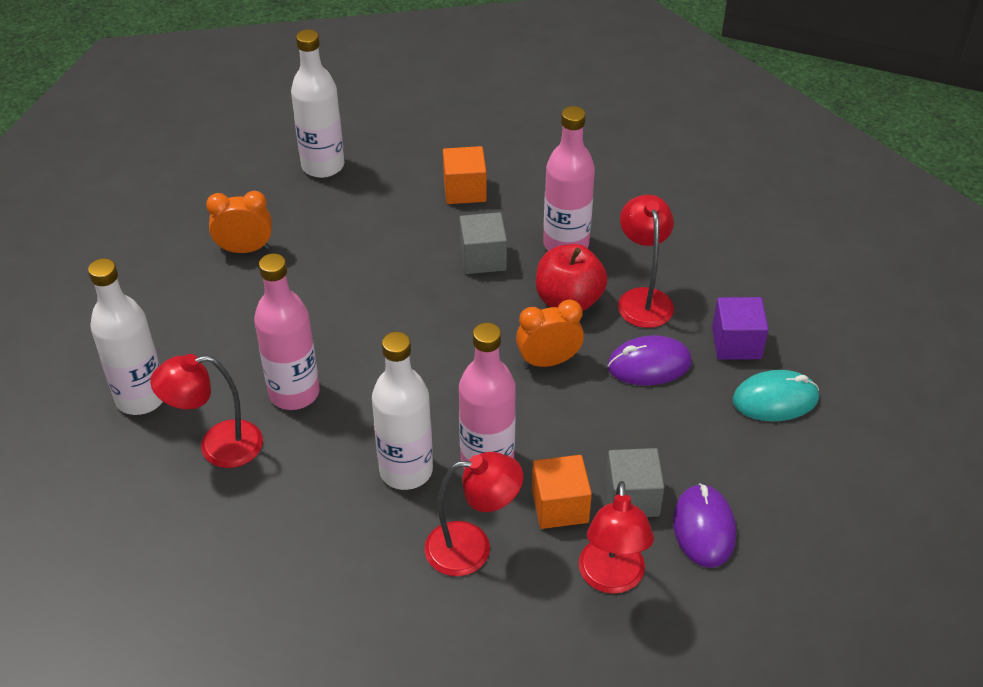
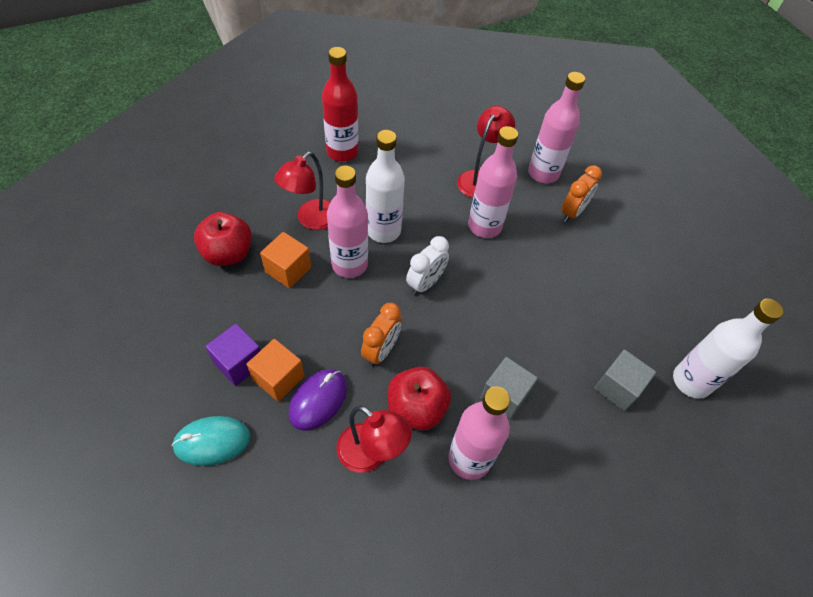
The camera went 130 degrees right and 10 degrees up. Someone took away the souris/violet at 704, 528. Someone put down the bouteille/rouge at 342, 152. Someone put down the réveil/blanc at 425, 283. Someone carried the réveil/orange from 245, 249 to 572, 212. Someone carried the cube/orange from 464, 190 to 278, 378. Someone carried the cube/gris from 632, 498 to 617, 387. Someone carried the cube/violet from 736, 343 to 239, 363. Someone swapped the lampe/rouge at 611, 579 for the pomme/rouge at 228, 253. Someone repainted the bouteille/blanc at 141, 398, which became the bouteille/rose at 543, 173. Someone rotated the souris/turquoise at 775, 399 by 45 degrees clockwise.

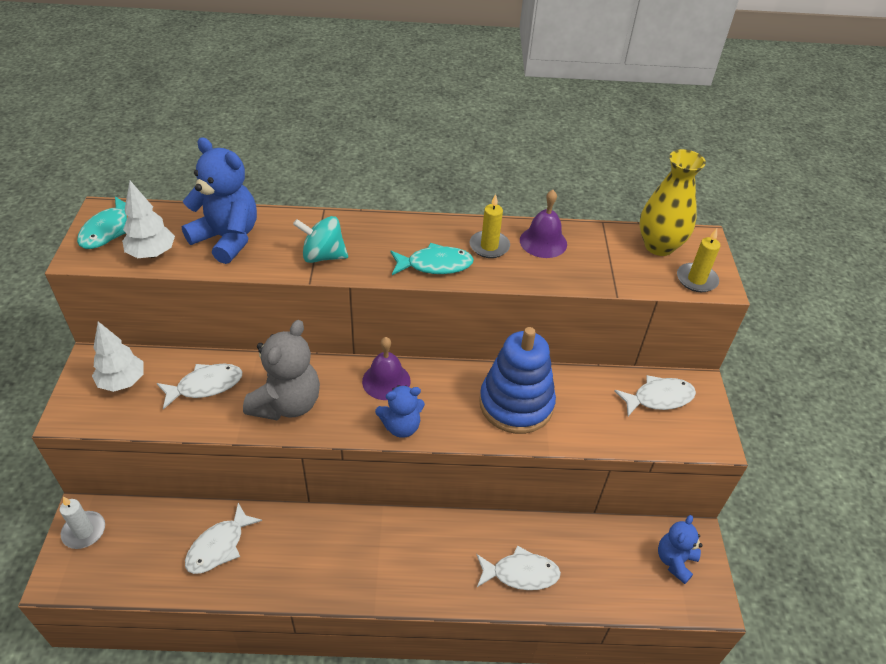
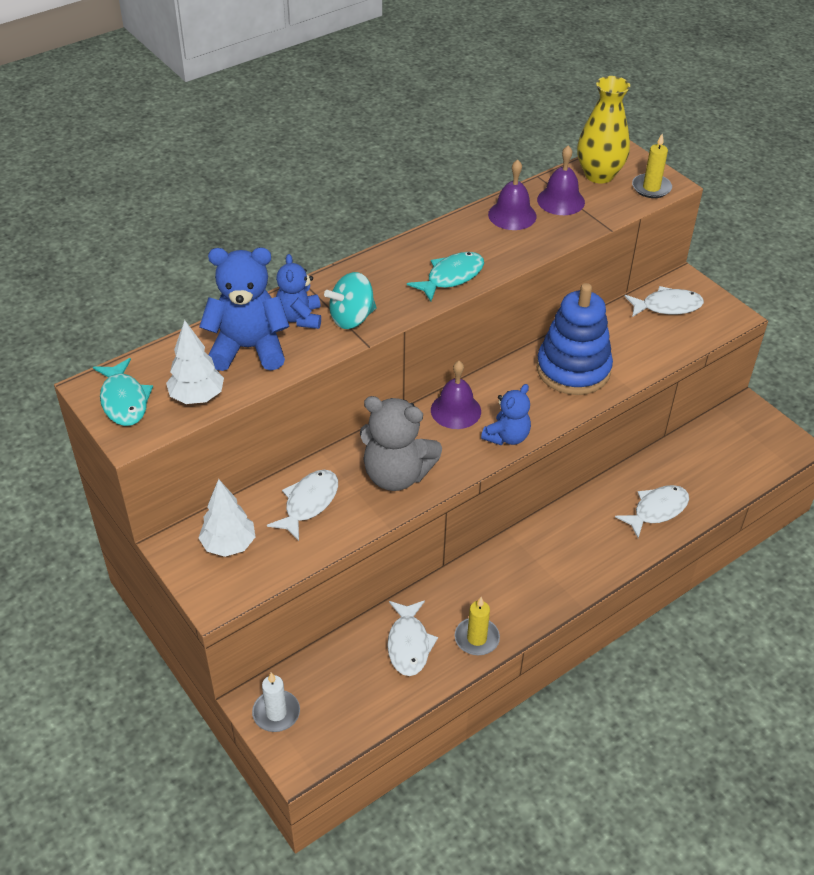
The camera went 35 degrees left and 0 degrees up. Someone put down the cloche/violet at 561, 201. Someone carried the bougie/jaune from 489, 246 to 476, 638. Someone carried the ours en peluche/bleu from 675, 561 to 300, 318. Someone rotated the ours en peluche/gris at 287, 404 by 120 degrees clockwise. Someone rotated the poisson/blanc at 658, 398 by 45 degrees clockwise.

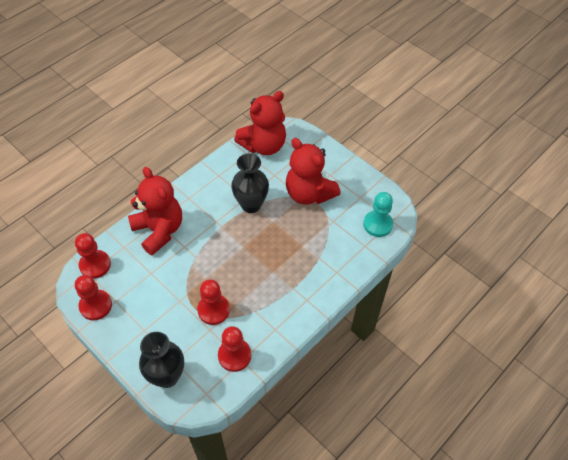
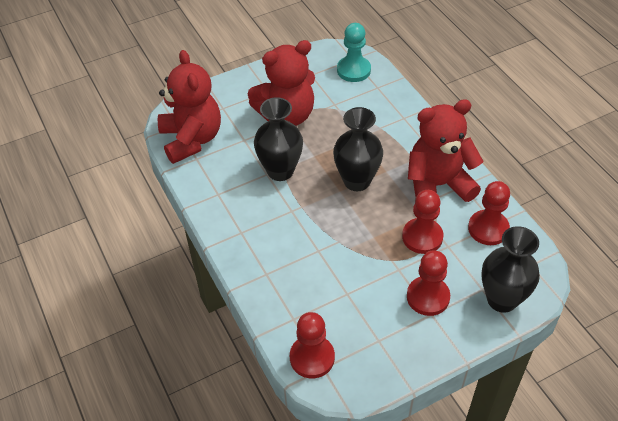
The camera went 70 degrees left and 5 degrees down. Someone put down the vase/noir at 357, 181. Someone carried the pion/rouge from 95, 305 to 428, 297. Someone carried the ours en peluche/rouge from 159, 230 to 437, 185.

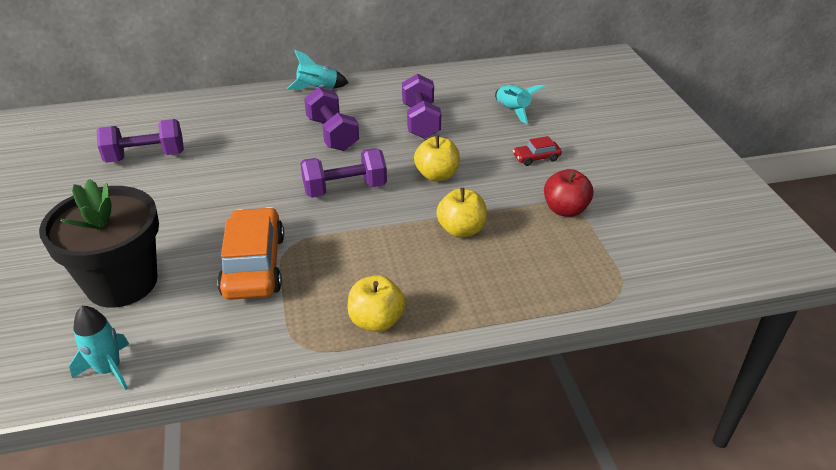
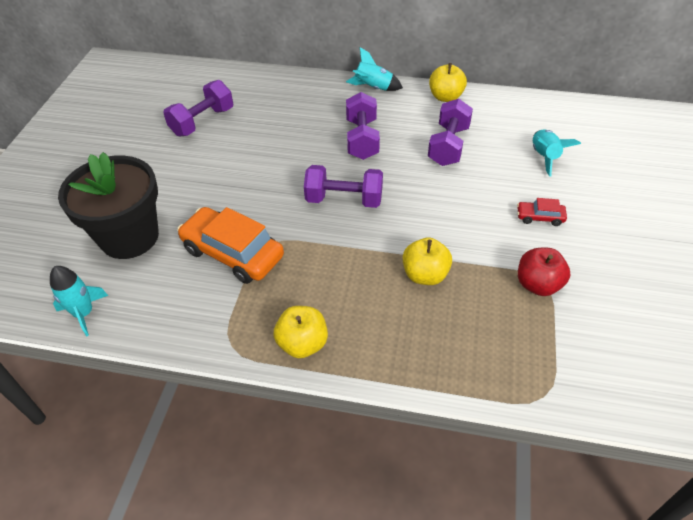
The camera went 25 degrees right and 10 degrees up. Someone carried the pomme/jaune from 437, 175 to 445, 97. Someone rotated the haltère/violet at 145, 156 by 60 degrees counterclockwise. Someone rotated the voiture/orange at 254, 265 by 75 degrees counterclockwise.

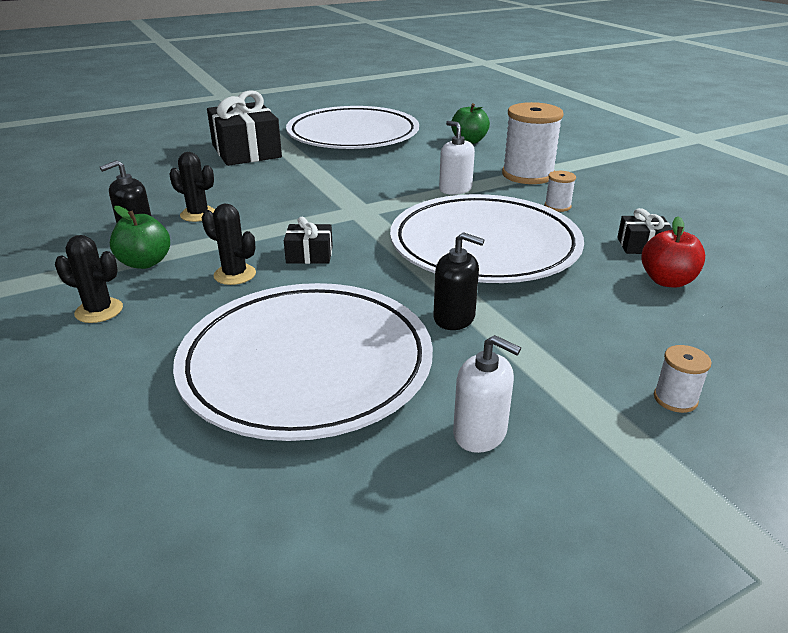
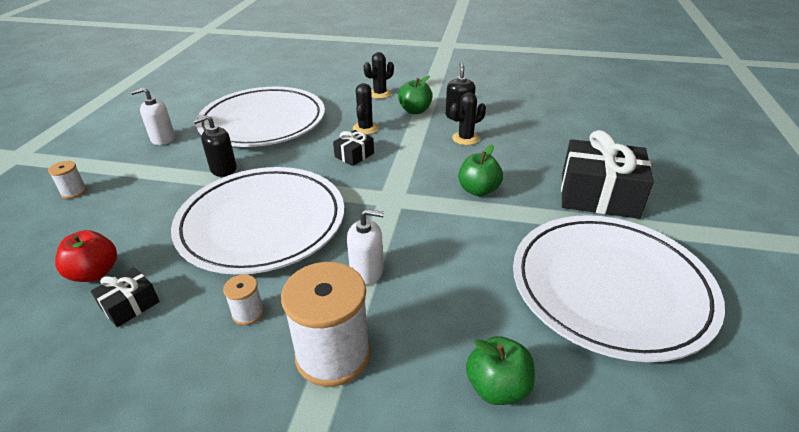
The camera went 130 degrees right and 5 degrees up. Someone put down the pomme/vert at 478, 190. Someone rotated the cactus/noir at 235, 274 by 60 degrees counterclockwise.

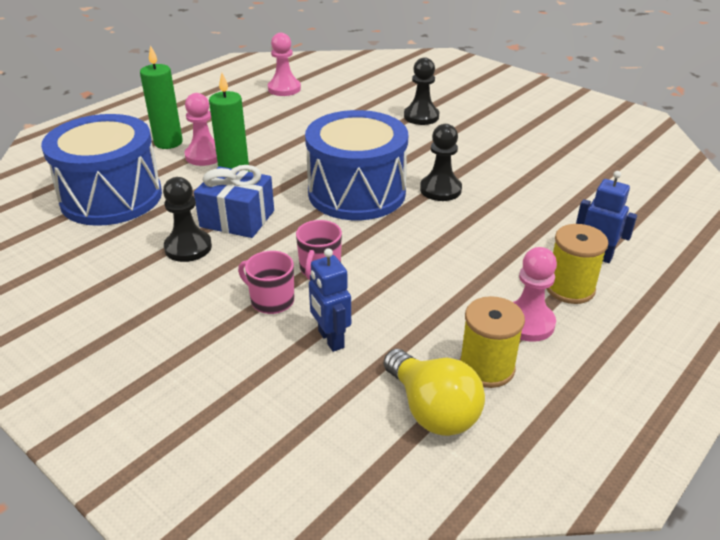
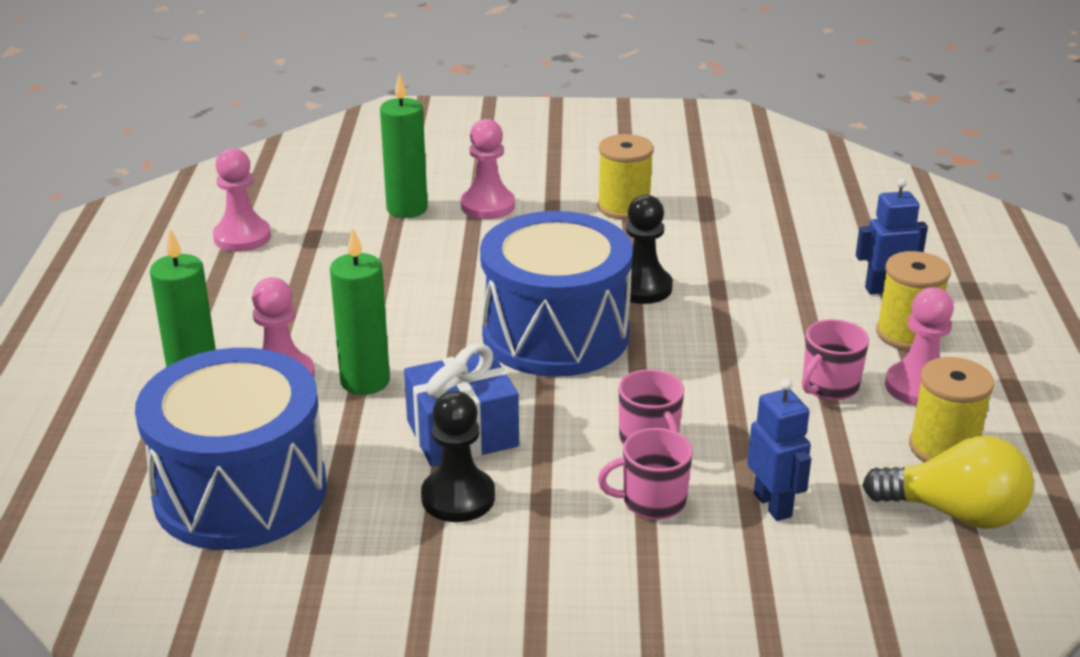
The camera went 40 degrees left and 5 degrees down. Someone put down the bougie/vert at 407, 209. Someone put down the bobine/jaune at 624, 207. Someone put down the tasse/rose at 829, 386. Someone repainted the pion/noir at 421, 116, which became the pion/rose at 487, 206. Someone rotated the robot/bleu at 330, 339 by 135 degrees counterclockwise.

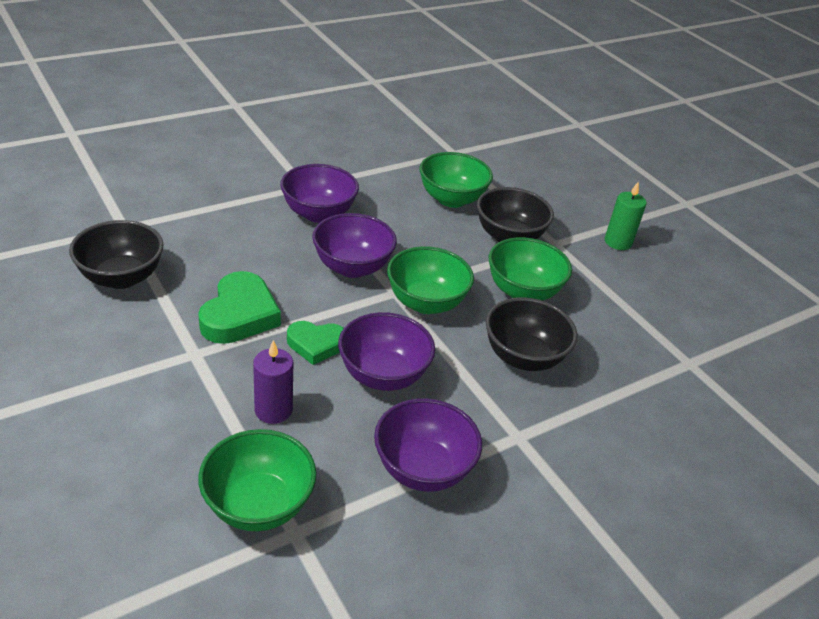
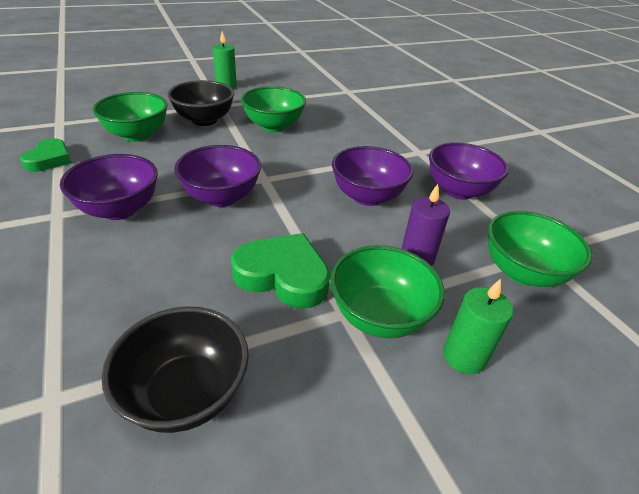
The camera went 80 degrees left and 0 degrees up. Someone took away the bol/noir at 523, 357. Someone put down the bougie/vert at 464, 356. Someone carried the cœur/vert from 316, 344 to 49, 159. Someone carried the bol/vert from 426, 303 to 379, 316.

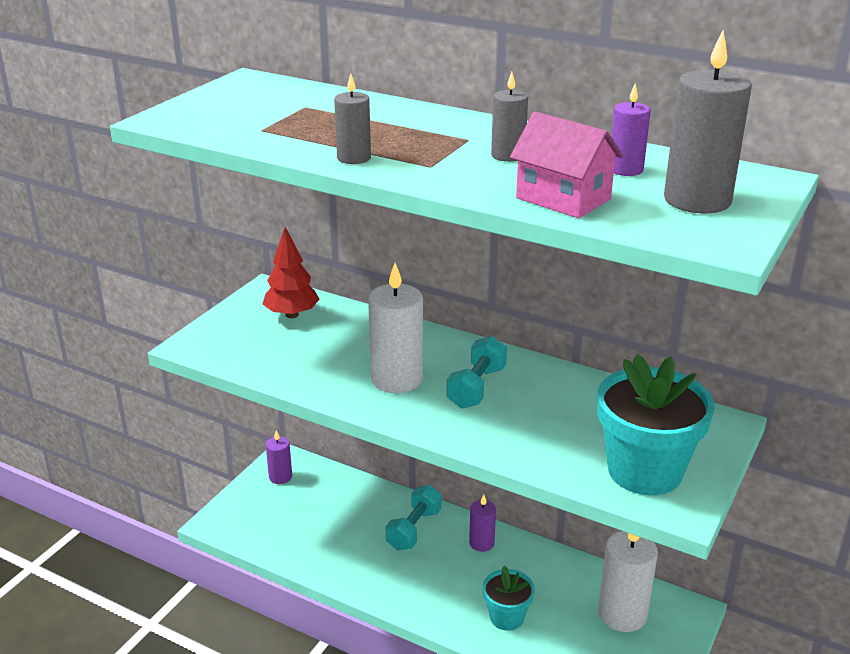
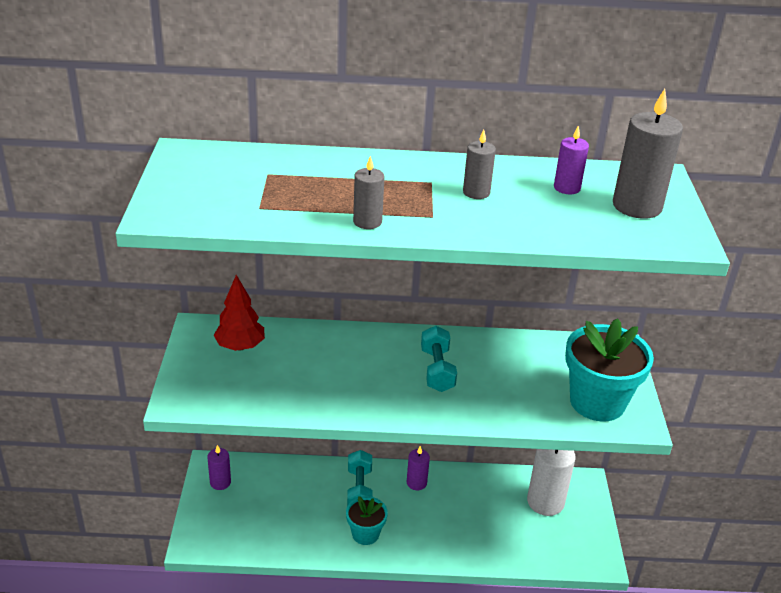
The camera went 30 degrees left and 5 degrees up. Someone took away the bougie/blanc at 396, 379. Someone took away the maison/rose at 563, 199. Someone carried the pot de fleurs/turquoise from 506, 617 to 365, 534.

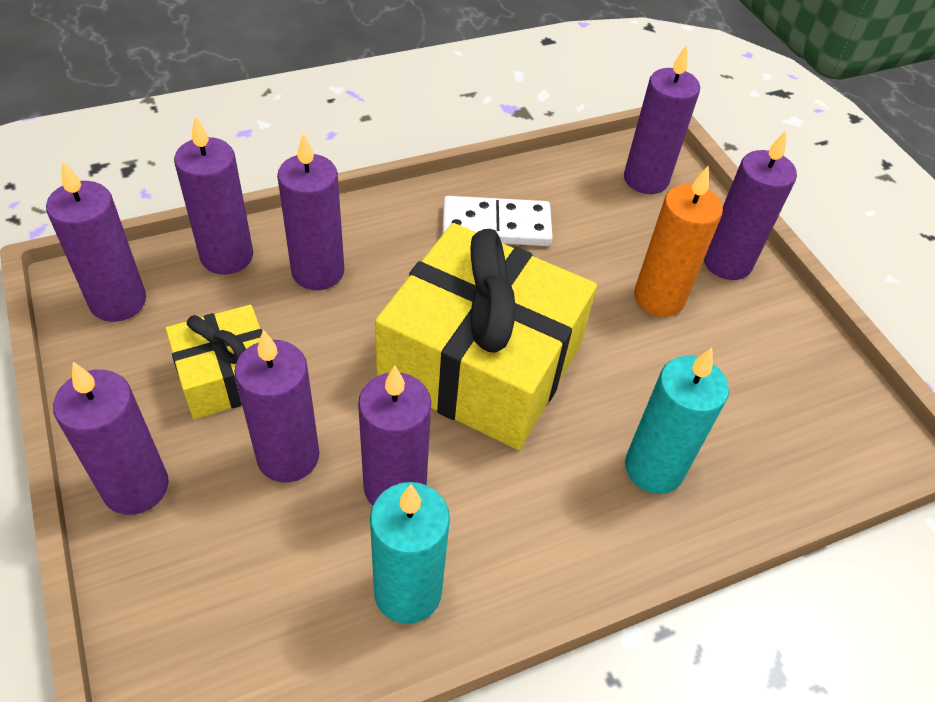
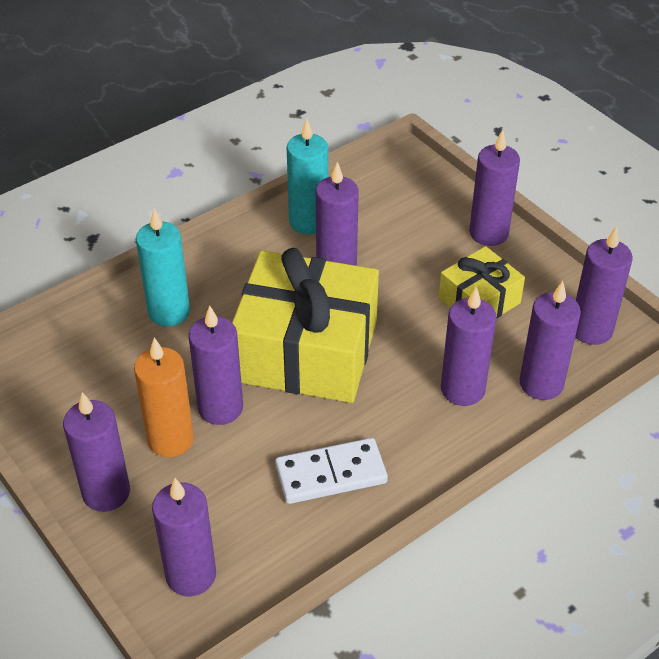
The camera went 170 degrees right and 5 degrees down. Someone carried the bougie/violet from 288, 456 to 220, 408.

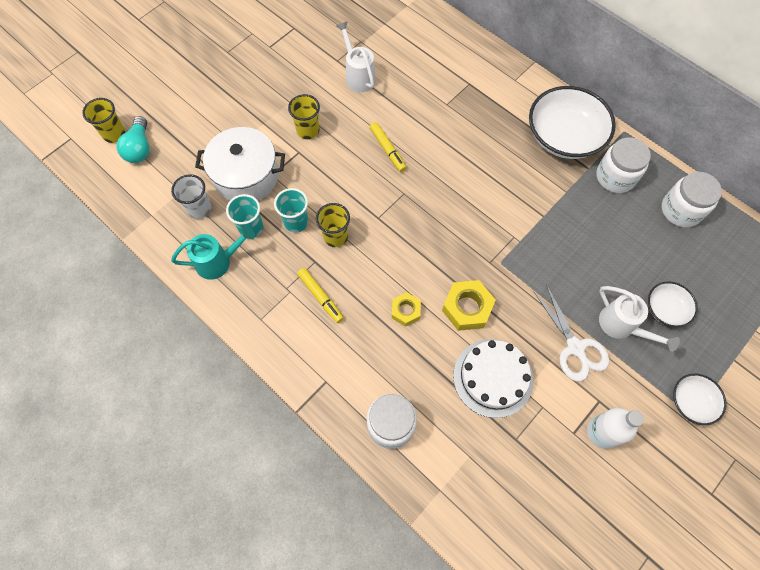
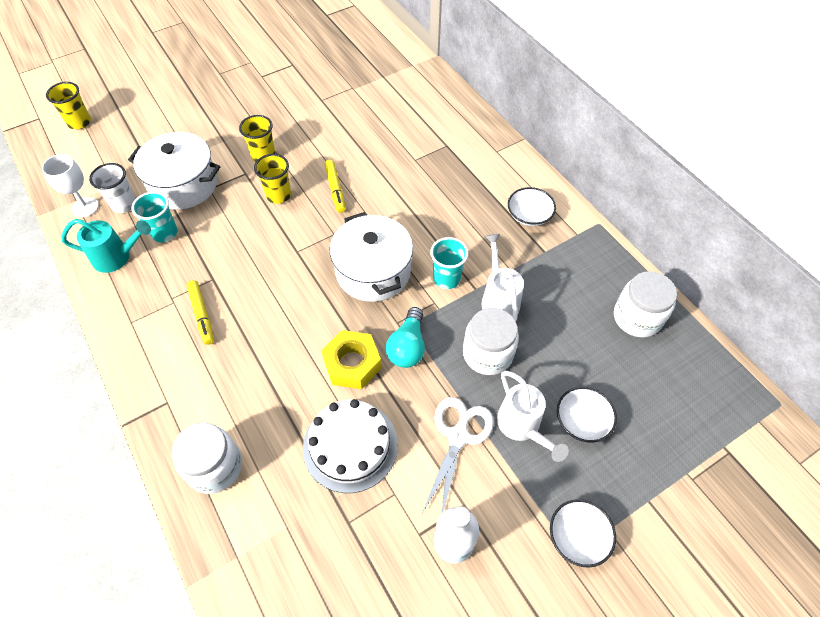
The camera went 15 degrees right and 10 degrees down. Someone took away the écrou/jaune at 405, 311. Someone put down the verre à pied/blanc at 85, 207. Someone put down the marmite/blanc at 373, 271. Someone carried the ampoule/turquoise from 140, 148 to 408, 347. Someone carried the gobelet/turquoise from 296, 222 to 447, 278. Someone carried the gobelet/jaune from 335, 236 to 278, 195. Someone carried the arrosoir/blanc from 358, 76 to 499, 299. Someone carried the bocal/blanc from 615, 177 to 487, 354. Someone rotated the ciseaux/blanc at 575, 347 by 150 degrees counterclockwise. Someone scaled the bol/blanc at 564, 136 by 0.51.

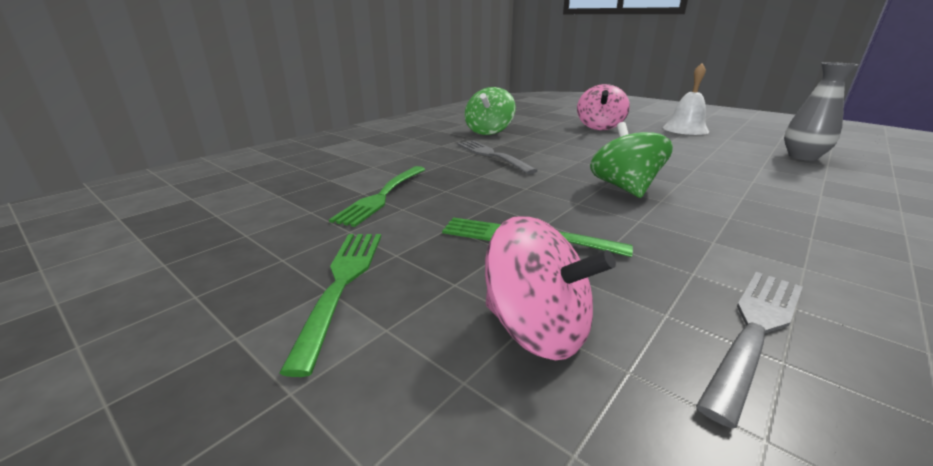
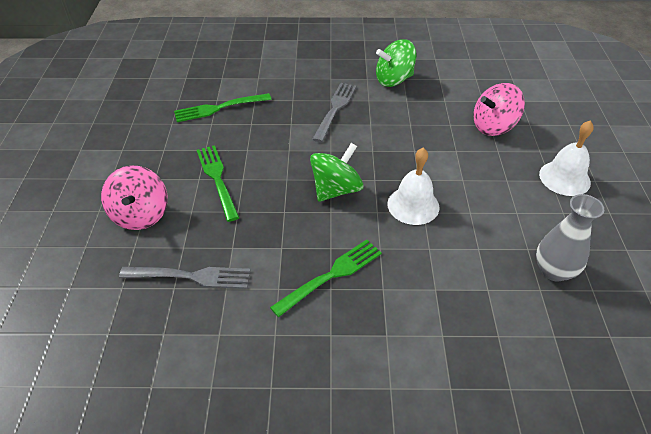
The camera went 50 degrees right and 20 degrees up. Someone put down the cloche/blanc at 413, 205. Someone carried the fourchette/vert from 342, 284 to 331, 275.

